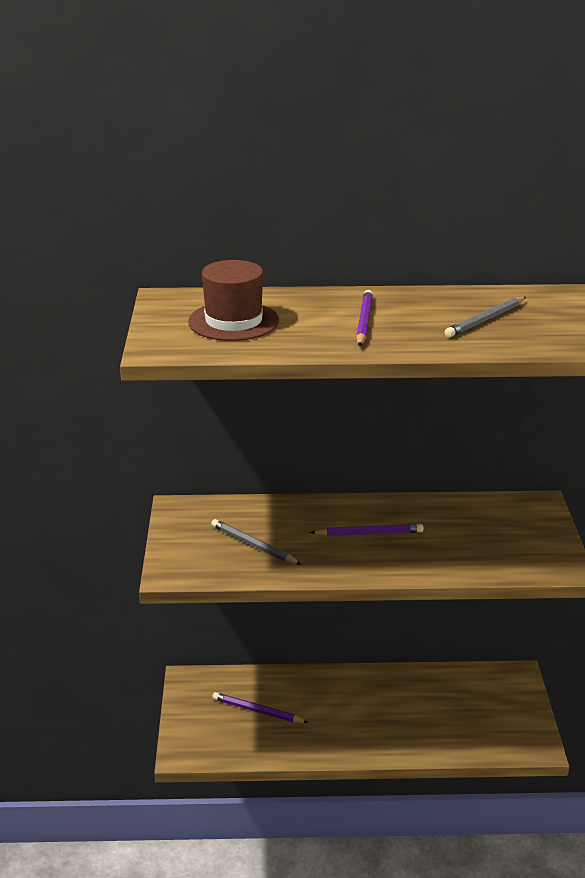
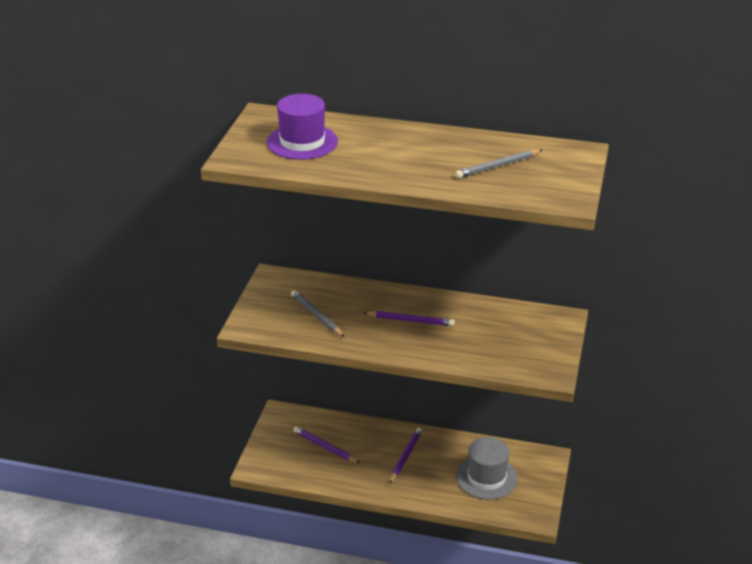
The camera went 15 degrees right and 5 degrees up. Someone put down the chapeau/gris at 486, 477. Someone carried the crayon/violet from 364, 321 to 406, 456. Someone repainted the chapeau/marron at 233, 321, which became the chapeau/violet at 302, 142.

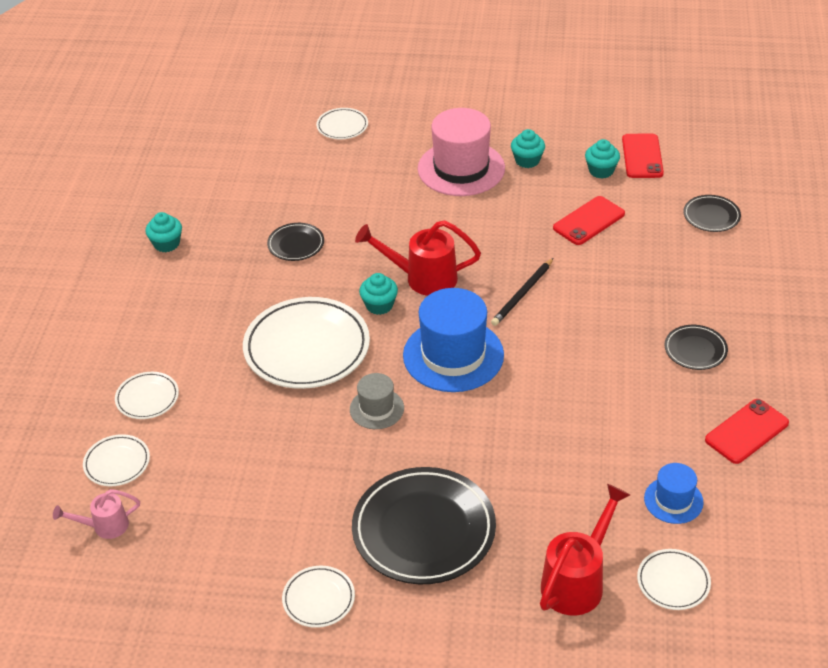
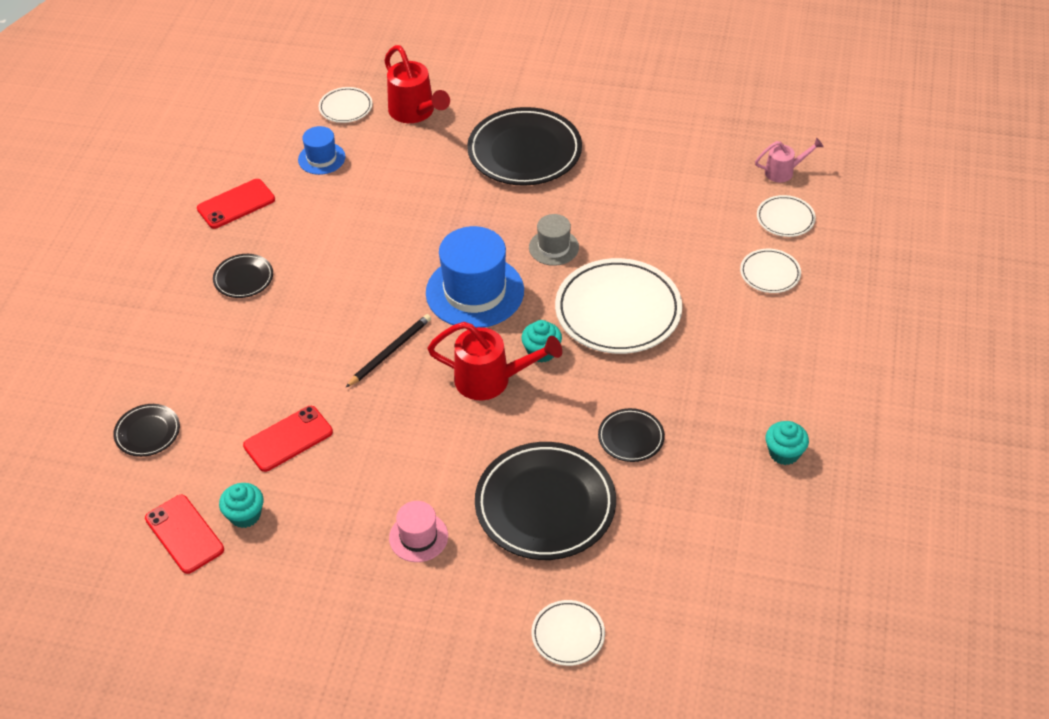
The camera went 175 degrees left and 5 degrees up. Someone took away the assiette/blanc at 318, 599. Someone took away the muffin/turquoise at 527, 160. Someone put down the assiette/noir at 545, 505. Someone rotated the arrosoir/rouge at 577, 581 by 75 degrees counterclockwise. Someone rotated the téléphone/rouge at 642, 156 by 45 degrees counterclockwise. Someone scaled the chapeau/rose at 461, 168 by 0.52.

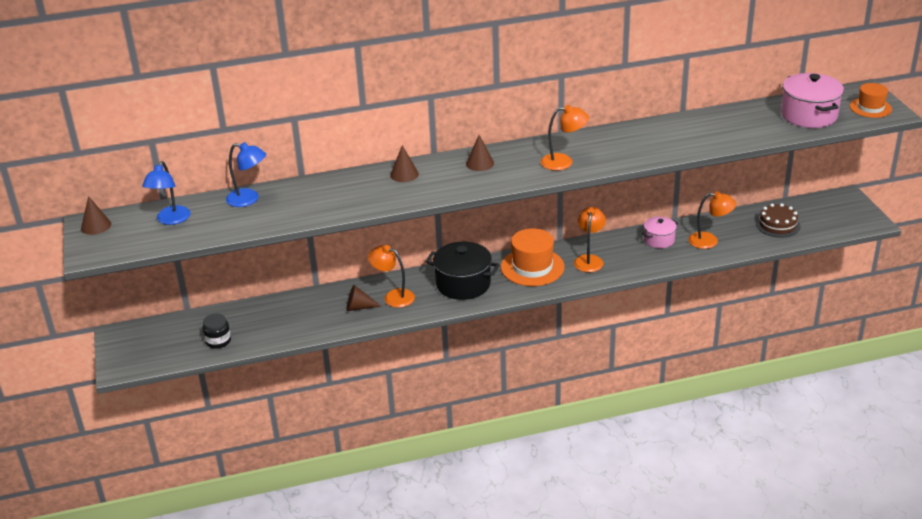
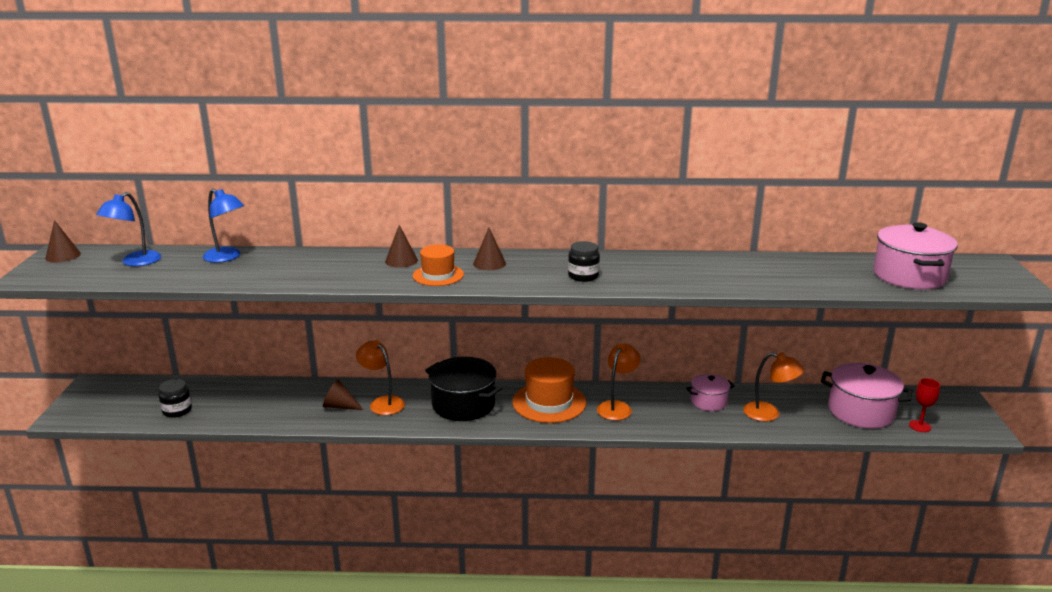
The camera went 15 degrees right and 10 degrees down. Someone put down the verre à pied/rouge at 920, 426. Someone carried the chapeau/orange from 870, 108 to 438, 275. Someone swapped the lampe/orange at 563, 162 for the bocal/noir at 583, 276. Someone swapped the gâteau/marron at 777, 225 for the marmite/rose at 861, 411.

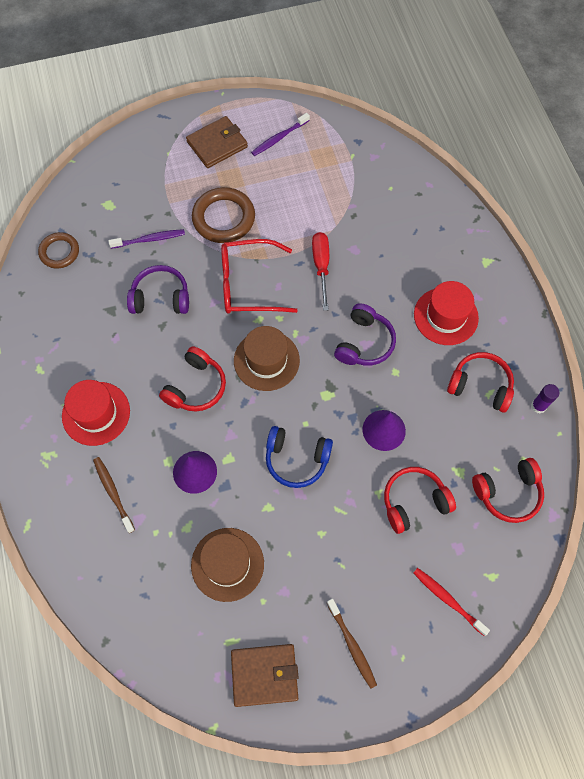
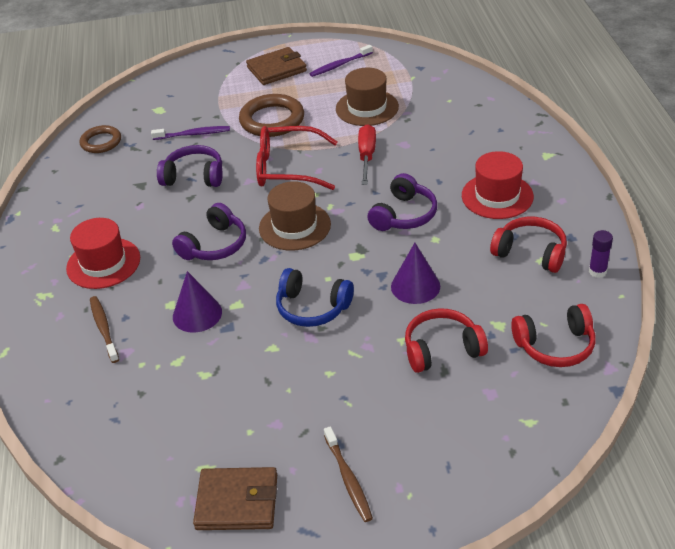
The camera went 10 degrees right and 25 degrees down. Someone took away the brosse à dents/rouge at 448, 600. Someone carried the chapeau/marron from 227, 564 to 367, 108. Someone repainted the casque audio/rouge at 196, 387, which became the casque audio/violet at 214, 245.

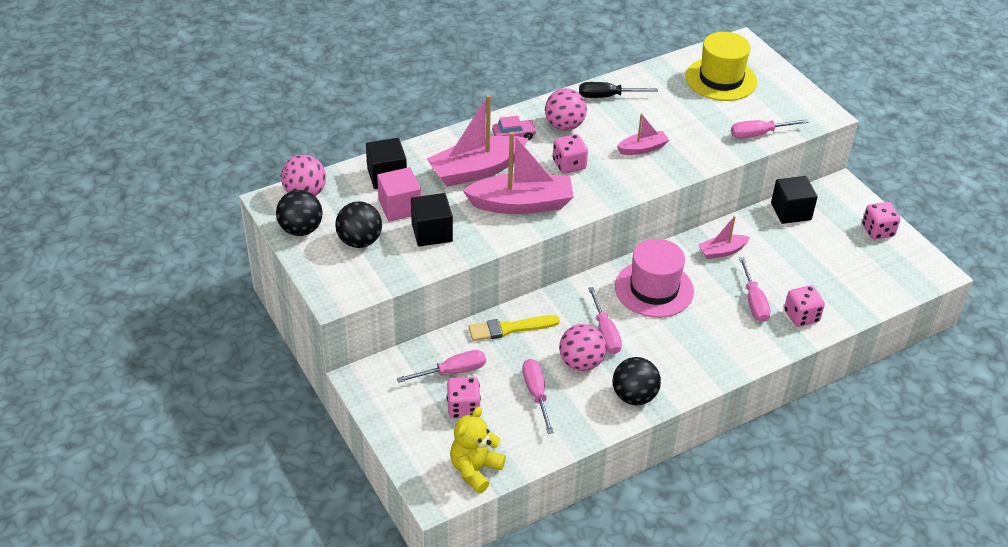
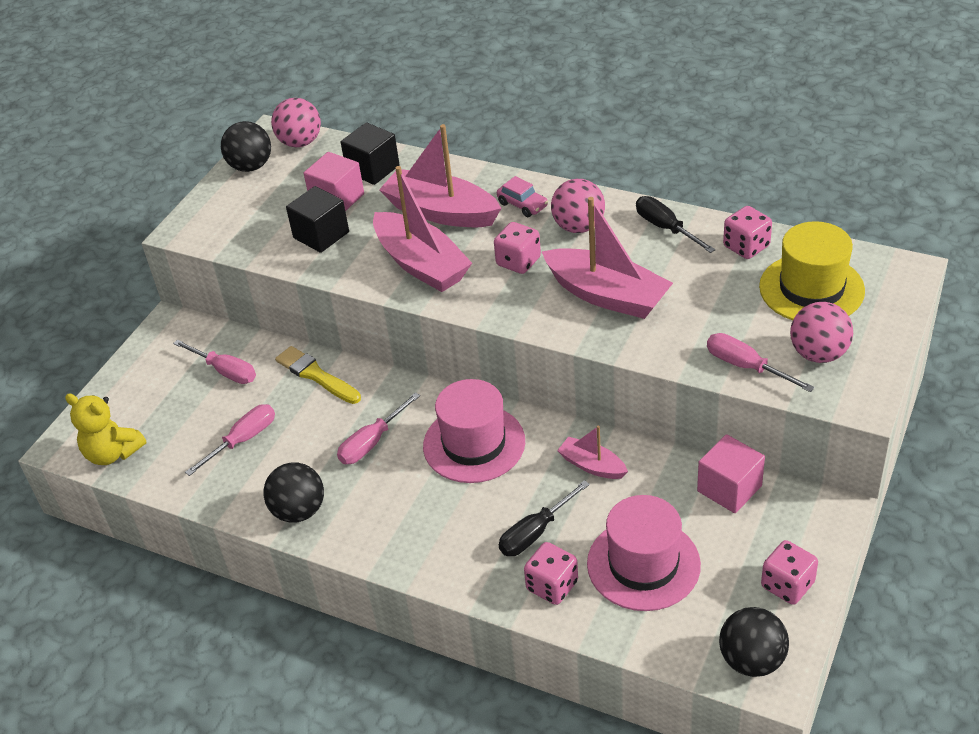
The camera went 60 degrees right and 0 degrees up. Someone put down the chapeau/rose at 643, 564. Someone carried the balle/noir from 360, 241 to 751, 660. Someone carried the dé/rose from 463, 408 to 746, 247. Someone carried the balle/rose from 581, 363 to 818, 354. Someone repainted the tournevis/rose at 754, 301, which became the tournevis/noir at 535, 533. Someone repainted the cube/noir at 791, 211, which became the cube/rose at 729, 488. Someone rotated the ours en peluche/jaune at 475, 470 by 150 degrees counterclockwise. Someone scaled the bateau/rose at 642, 148 by 1.92.

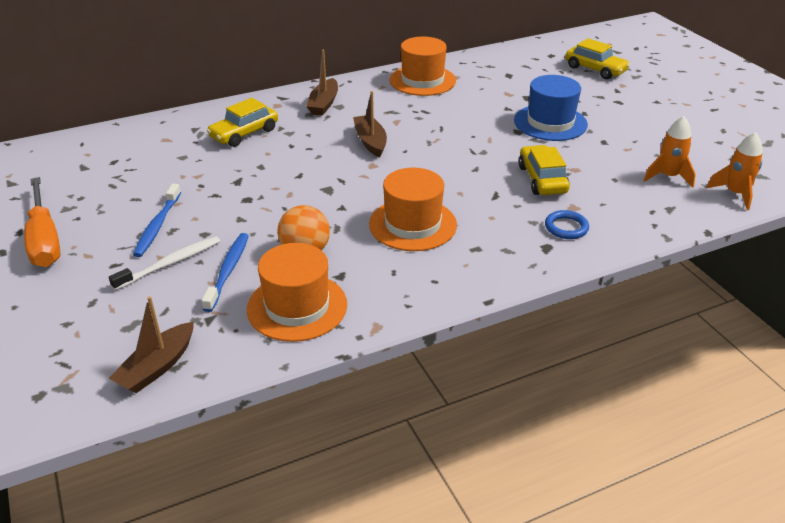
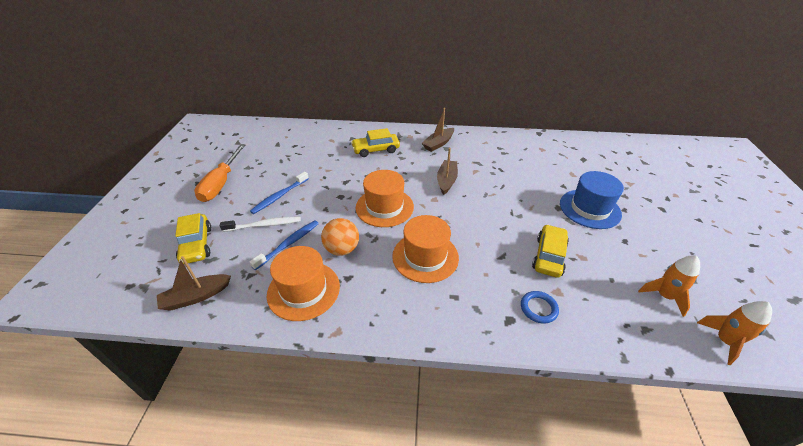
The camera went 30 degrees right and 5 degrees up. Someone carried the chapeau/orange from 422, 80 to 384, 207. Someone carried the voiture/jaune from 595, 69 to 196, 244.

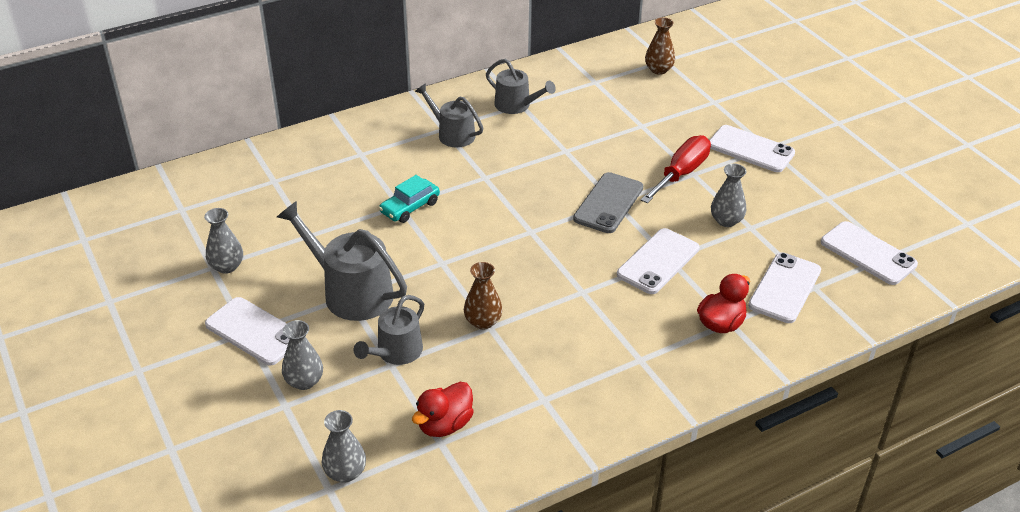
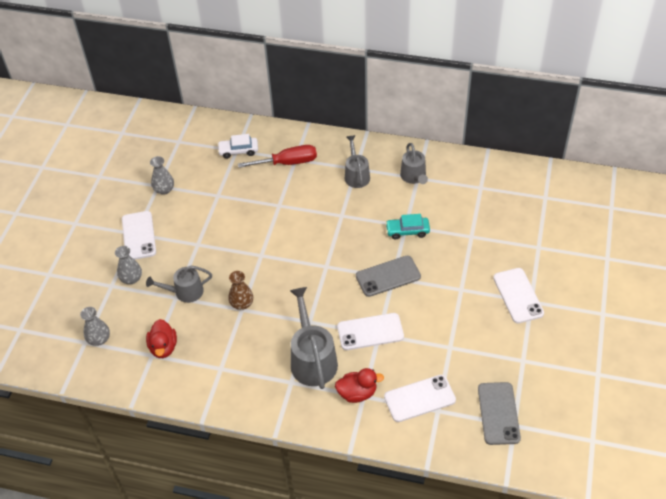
The camera went 45 degrees right and 10 degrees up. Someone took away the vase/marron at 658, 70. Someone took away the vase/gris at 726, 220. Someone put down the voiture/blanc at 238, 151. Someone carried the arrosoir/gris from 351, 292 to 312, 359. Someone carried the voiture/turquoise from 410, 207 to 407, 231. Someone carried the tournevis/rouge from 681, 173 to 288, 163. Someone repainted the téléphone/blanc at 868, 253, which became the téléphone/gris at 498, 413. Someone rotated the canard/rouge at 444, 424 by 90 degrees counterclockwise.

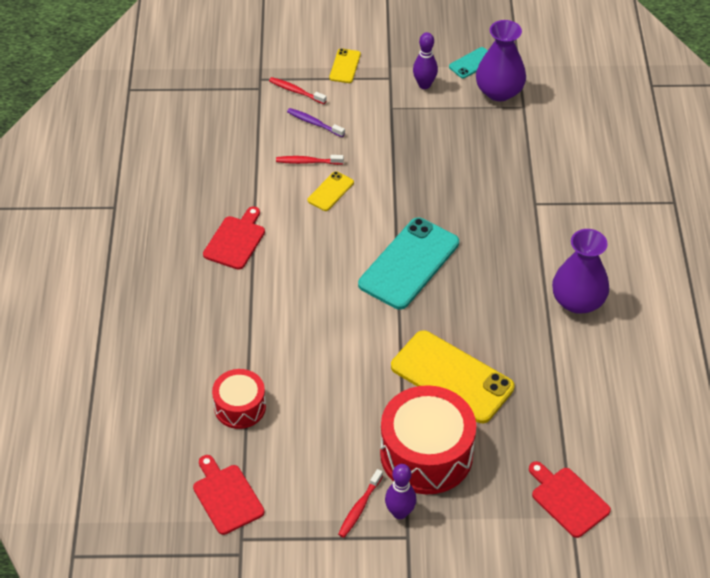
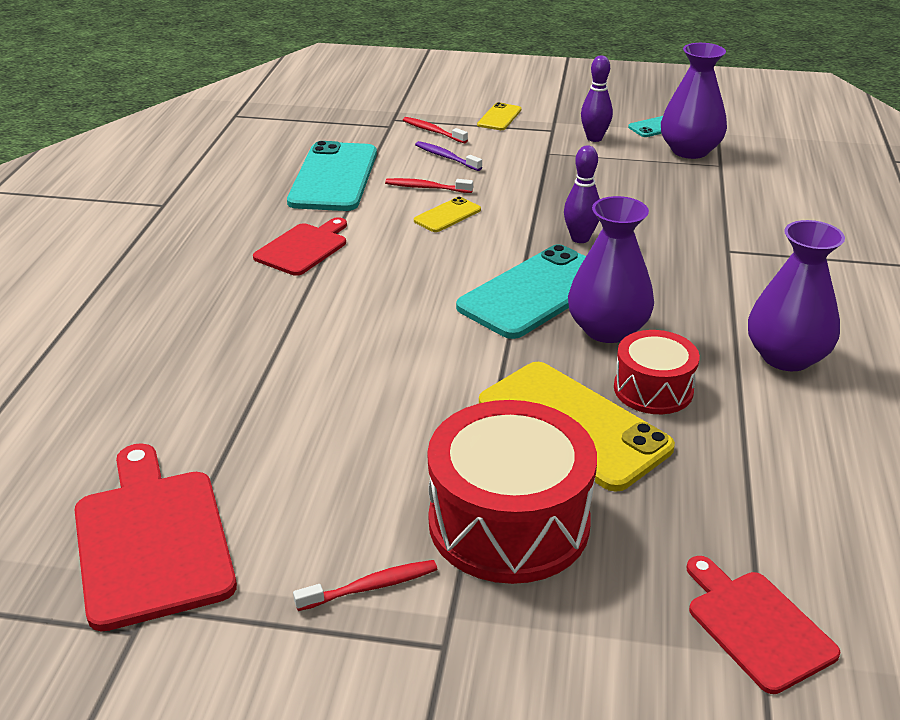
The camera went 10 degrees right and 15 degrees down. Someone put down the téléphone/turquoise at 334, 177. Someone put down the vase/violet at 607, 329. Someone carried the tambour/rouge from 240, 407 to 653, 389. Someone carried the quille/violet from 400, 512 to 580, 238. Someone rotated the brosse à dents/rouge at 359, 507 by 150 degrees counterclockwise. Someone scaled the planche à découper/rouge at 226, 496 by 1.57.

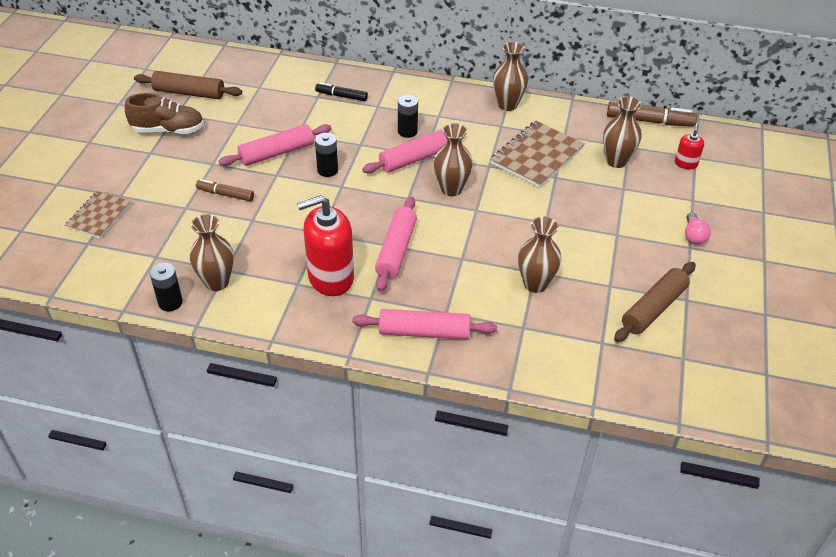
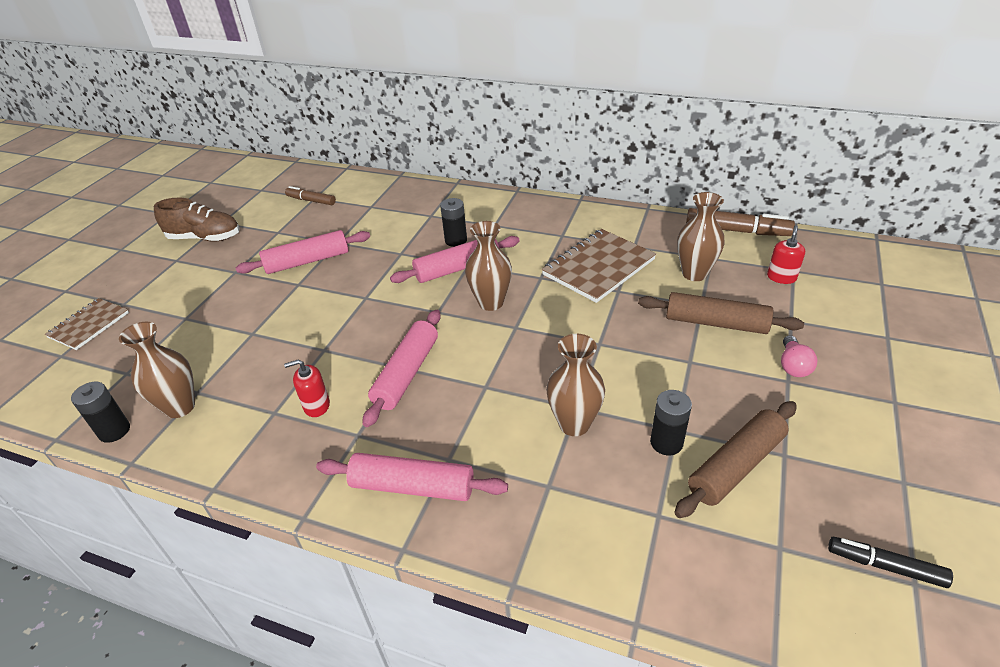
The camera went 10 degrees right and 5 degrees down. Someone took away the vase/marron at 507, 105. Someone carried the rouleau à pâtisserie/marron from 189, 93 to 716, 323. Someone carried the feutre/marron from 225, 194 to 311, 201. Someone carried the feutre/noir from 341, 96 to 885, 566. Someone carried the pile/noir from 327, 170 to 666, 443. Someone scaled the distributeur de savon/rouge at 330, 277 by 0.47.

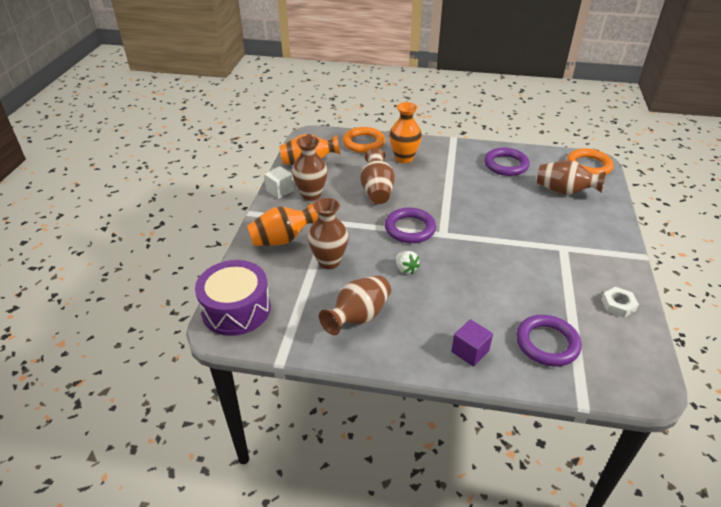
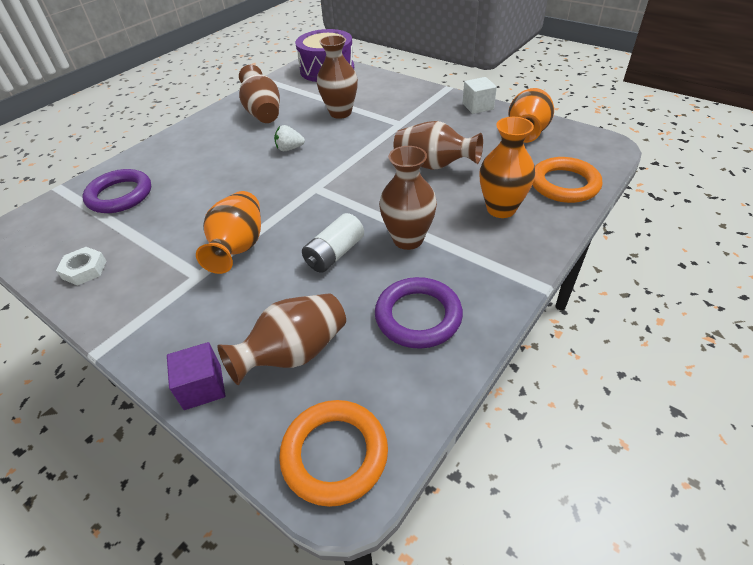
The camera went 120 degrees right and 5 degrees up. Someone took away the anneau/violet at 410, 228. Someone put down the pile/blanc at 334, 254. Someone carried the vase/orange from 282, 239 to 238, 247. Someone carried the vase/marron from 311, 195 to 408, 239. Someone carried the cube/violet from 470, 351 to 202, 387.

